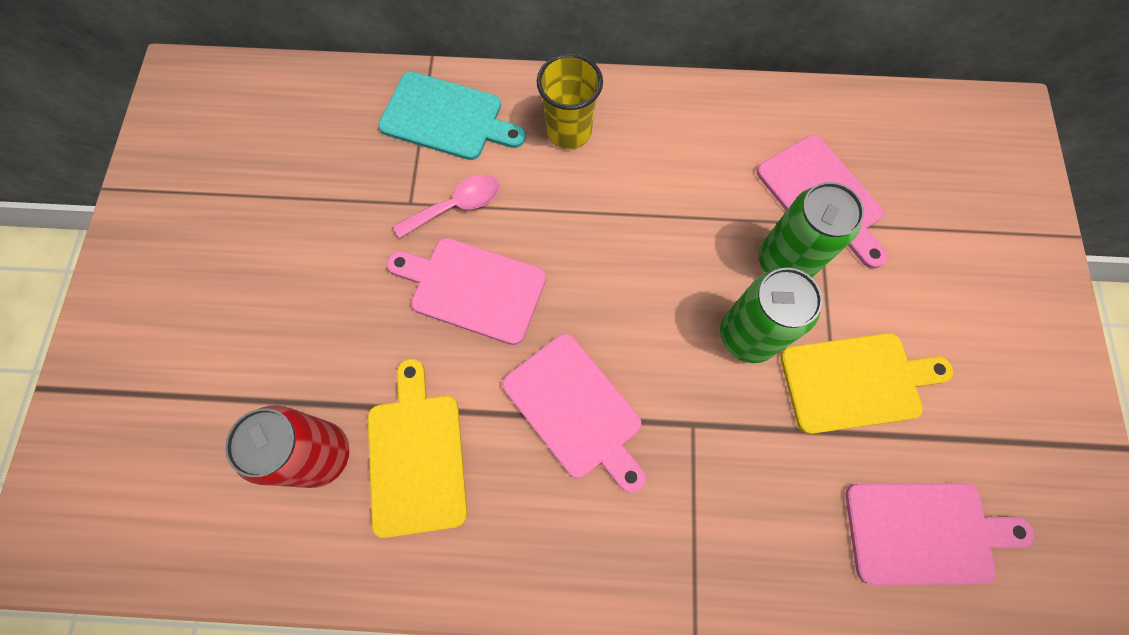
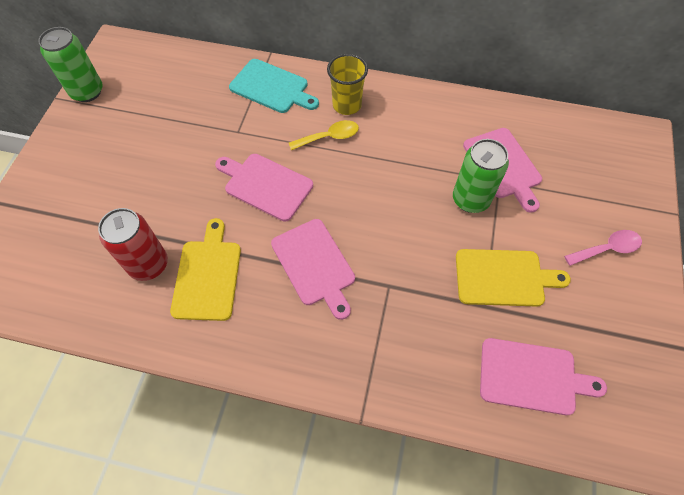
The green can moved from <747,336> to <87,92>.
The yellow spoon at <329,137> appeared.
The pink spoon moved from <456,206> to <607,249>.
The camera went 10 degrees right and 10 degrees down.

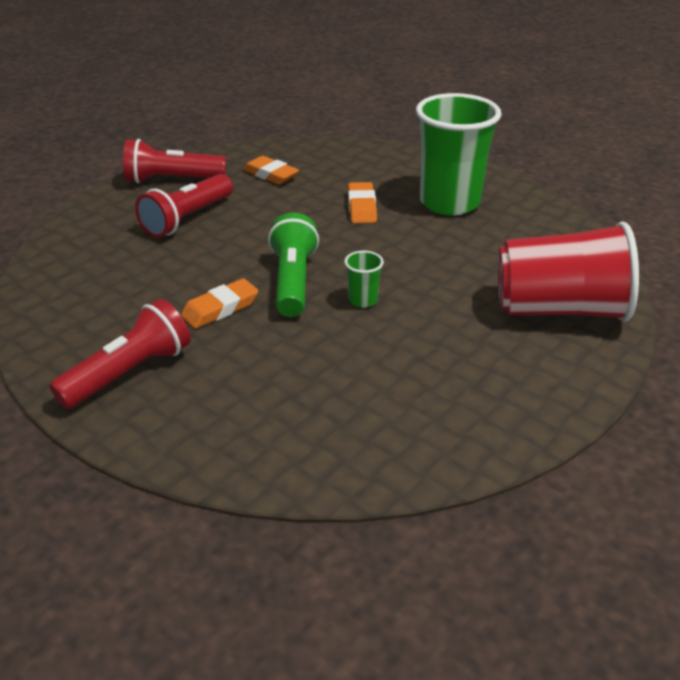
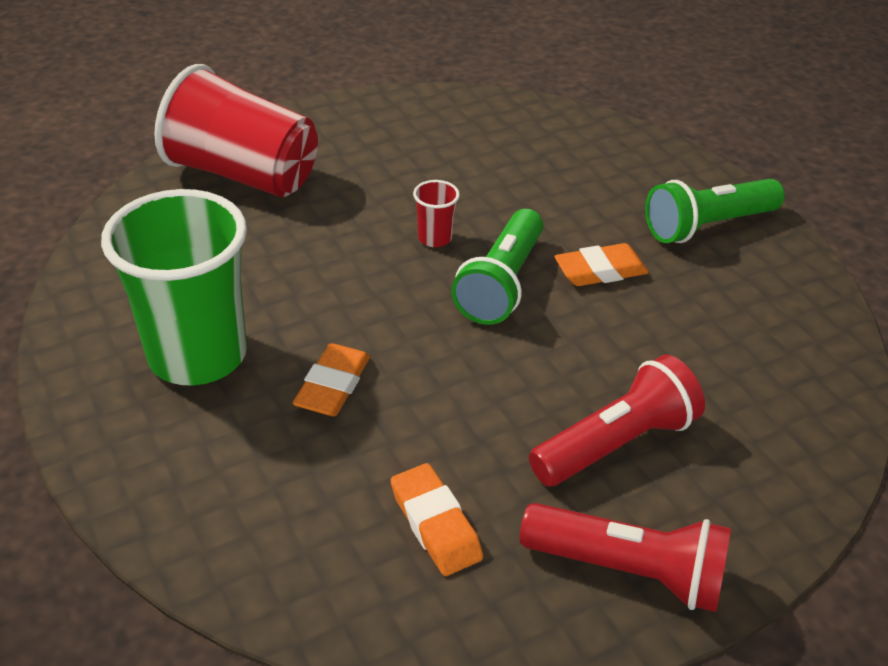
The green cup at <363,300> became the red cup at <435,238>.
The red flashlight at <130,372> became the green flashlight at <707,226>.
The camera went 160 degrees left and 5 degrees up.

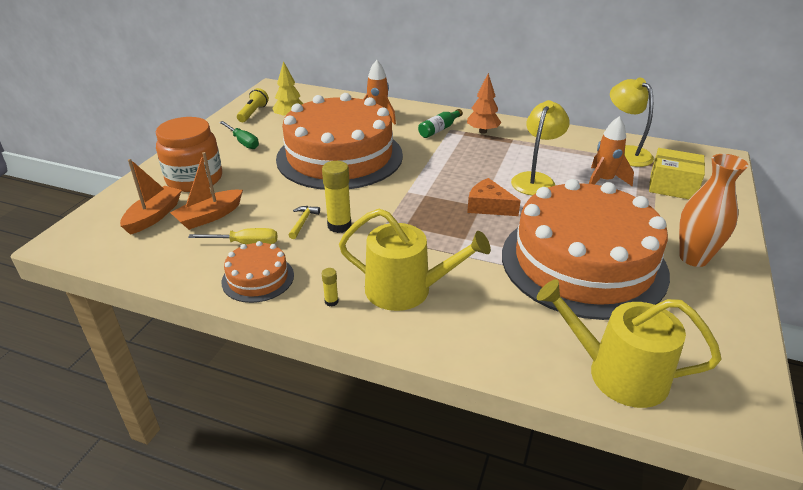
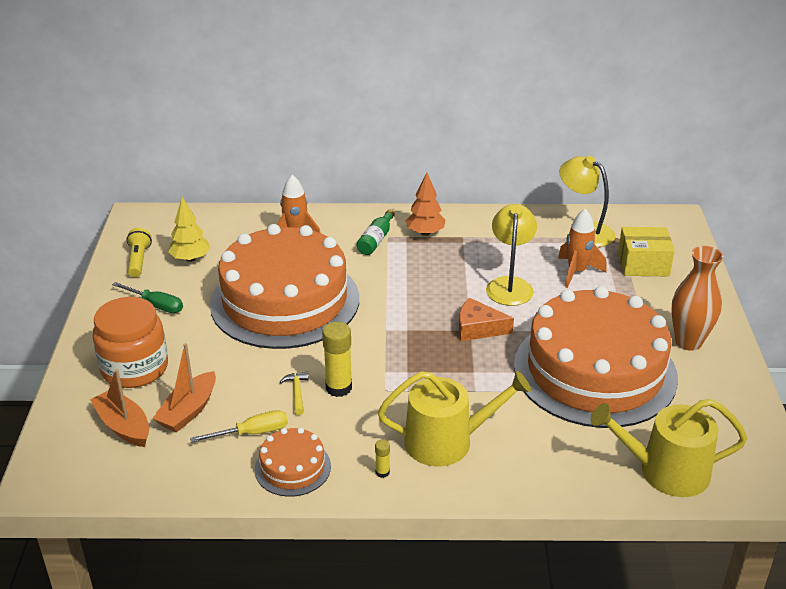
The orange boat at <154,216> turned 45 degrees counterclockwise.
The camera went 20 degrees left and 0 degrees up.

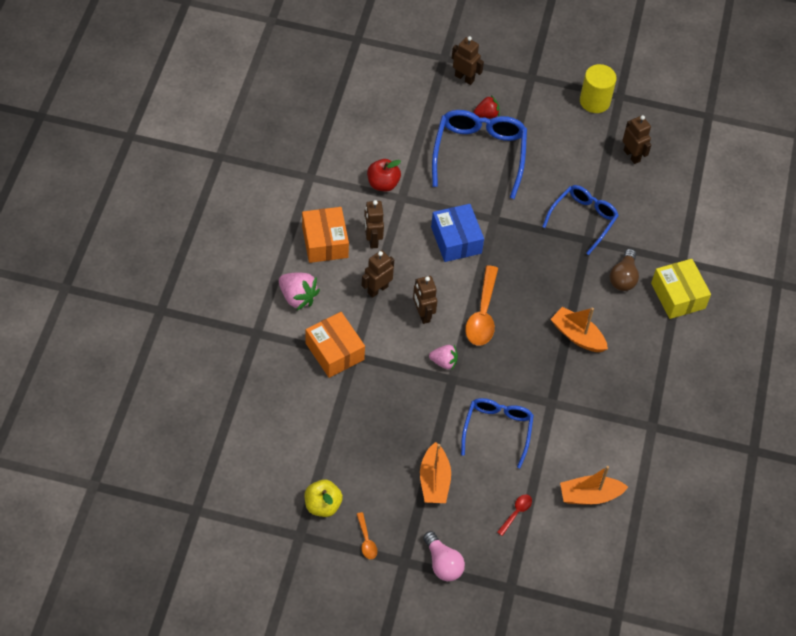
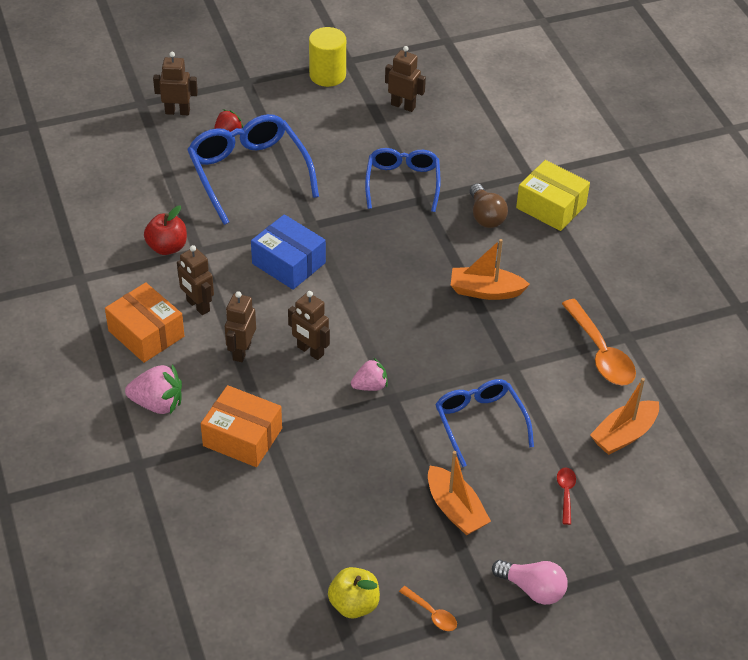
The orange spoon moved from <482,314> to <600,353>.
The camera went 30 degrees left and 10 degrees down.

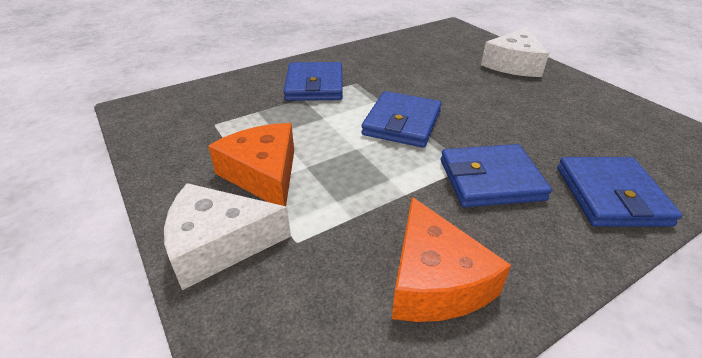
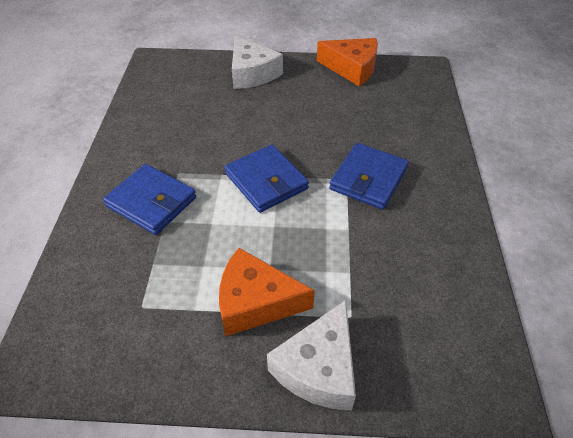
The orange cheese moved from <434,280> to <352,68>.
The blue wallet at <611,196> disappeared.
The camera went 55 degrees left and 10 degrees up.

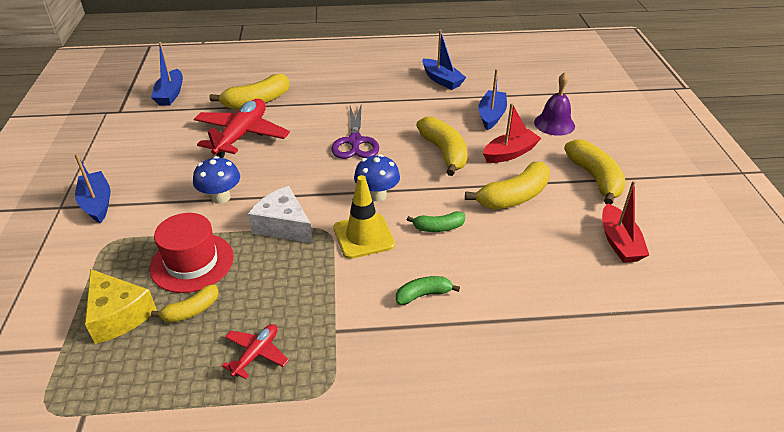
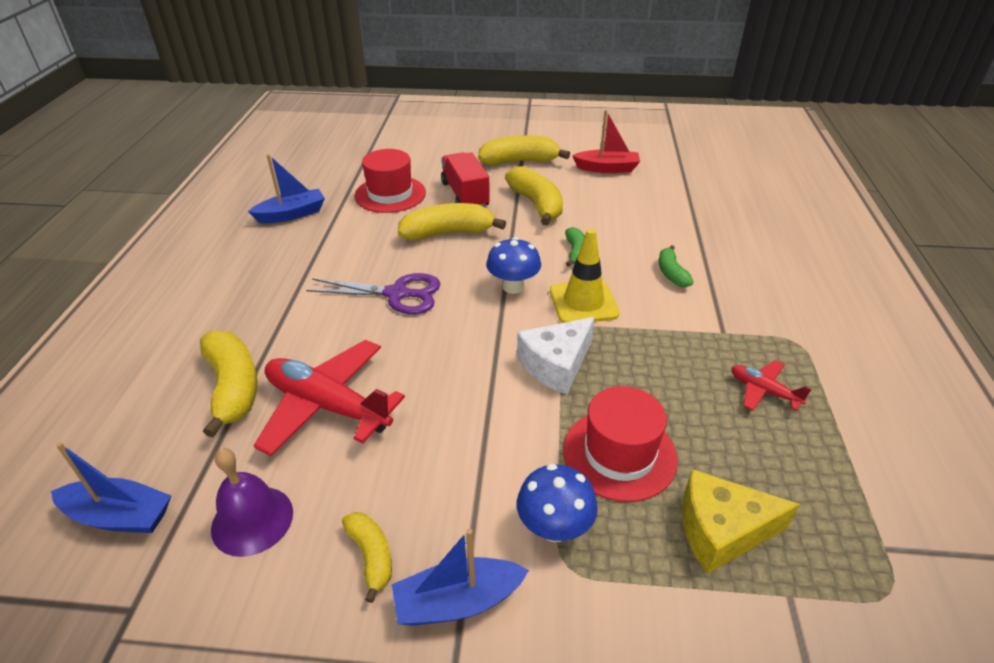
The purple bell moved from <554,124> to <252,520>.
The yellow banana moved from <191,310> to <371,556>.
The blue boat at <491,115> was replaced by the red hat at <390,194>.
The red boat at <510,153> was replaced by the red truck at <465,195>.
The blue mushroom moved from <221,197> to <554,527>.
The yellow cheese at <118,315> turned 150 degrees counterclockwise.
The camera went 80 degrees left and 0 degrees up.

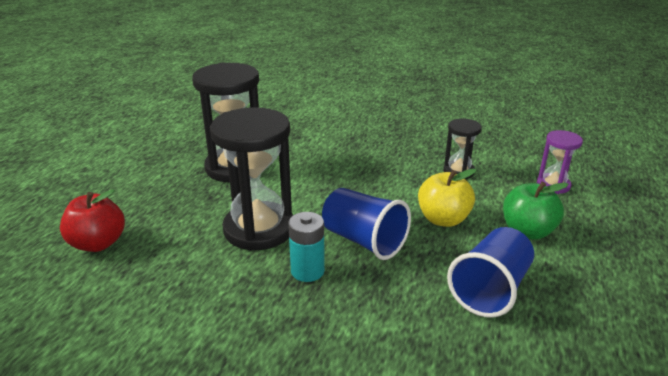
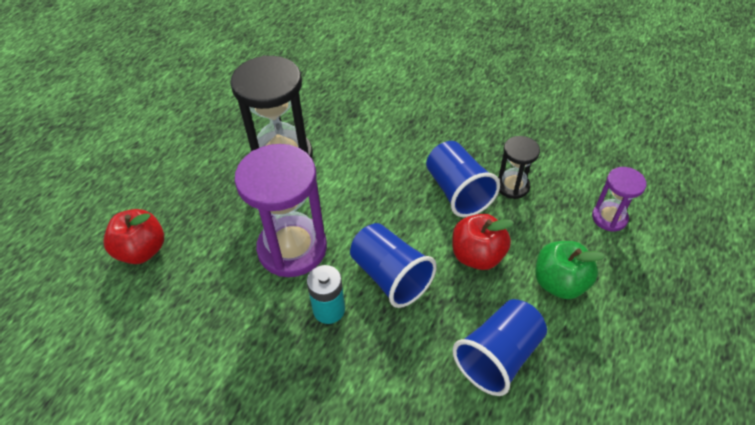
The black hourglass at <259,229> became the purple hourglass at <292,248>.
The blue cup at <457,192> appeared.
The yellow apple at <443,219> became the red apple at <477,255>.
The camera went 10 degrees right and 20 degrees up.

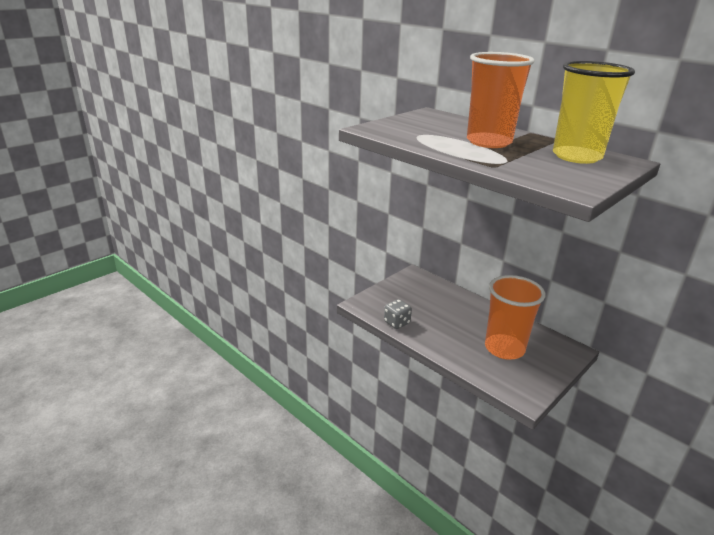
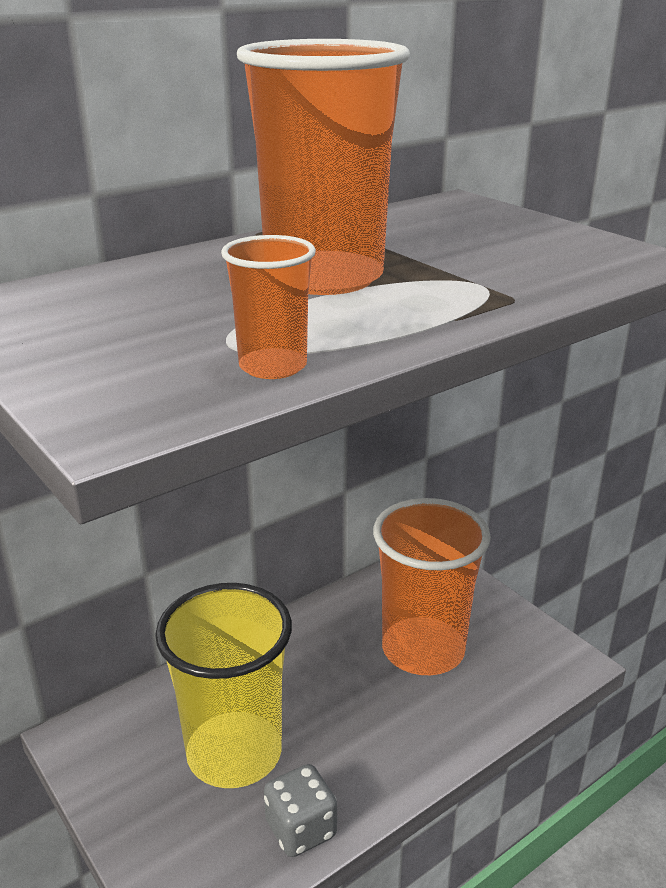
The yellow cup moved from <576,156> to <234,753>.
The orange cup at <273,366> appeared.
The camera went 80 degrees left and 0 degrees up.

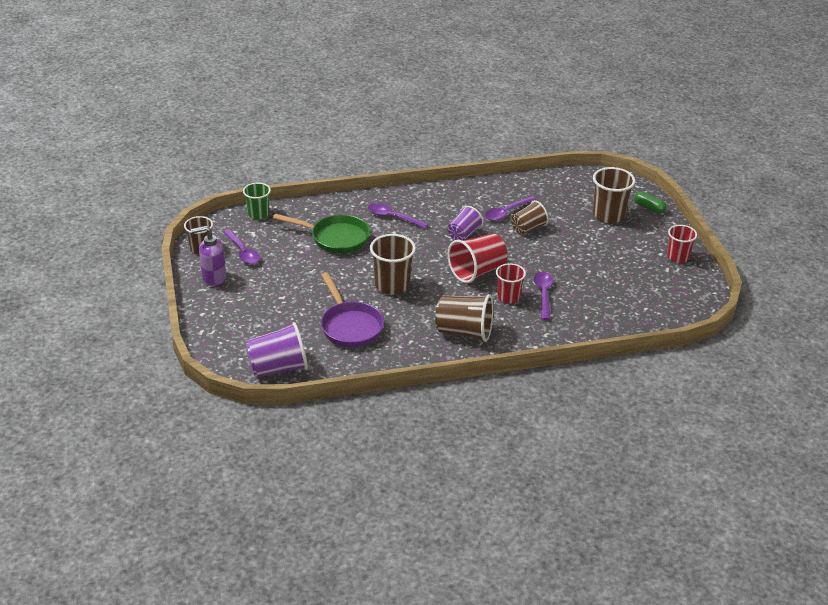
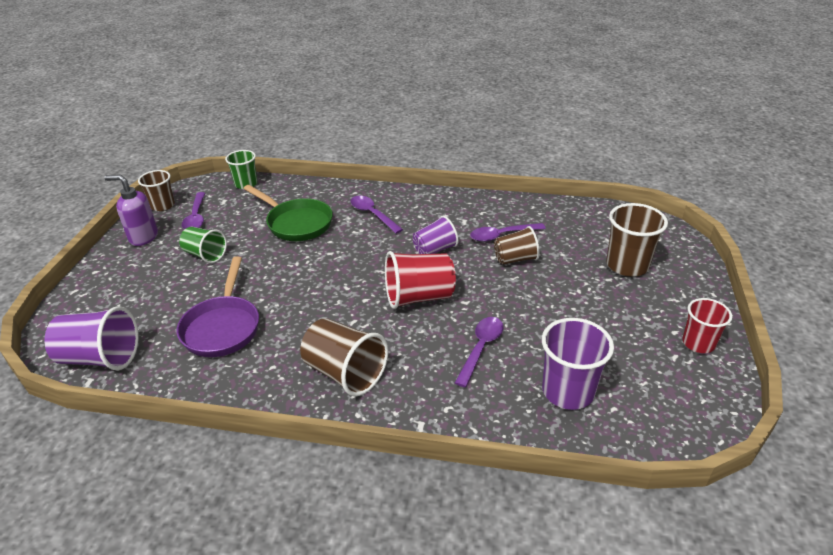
The green cup at <205,255> appeared.
The purple cup at <568,391> appeared.
The brown cup at <392,285> disappeared.
The red cup at <508,297> disappeared.
The green capsule at <649,208> disappeared.
The camera went 25 degrees right and 0 degrees up.

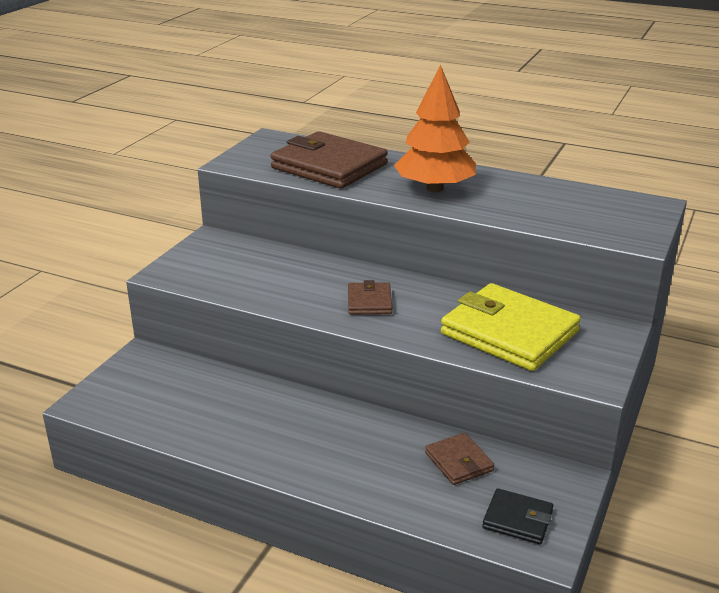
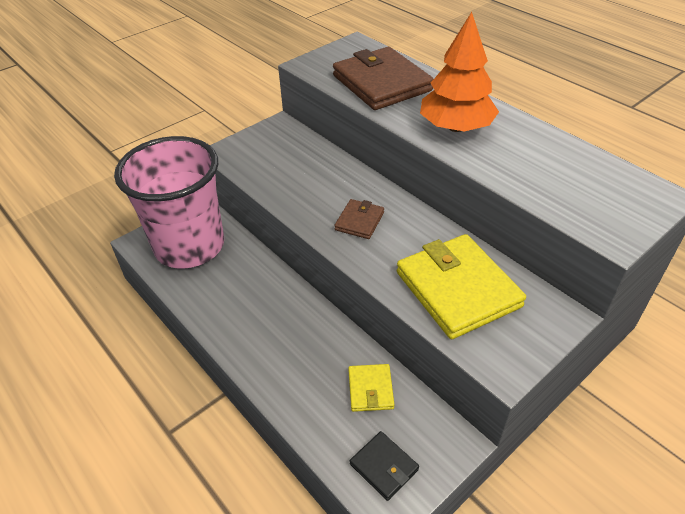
The pink cup at <189,246> appeared.
The brown wallet at <459,462> became the yellow wallet at <370,389>.
The camera went 25 degrees right and 15 degrees up.

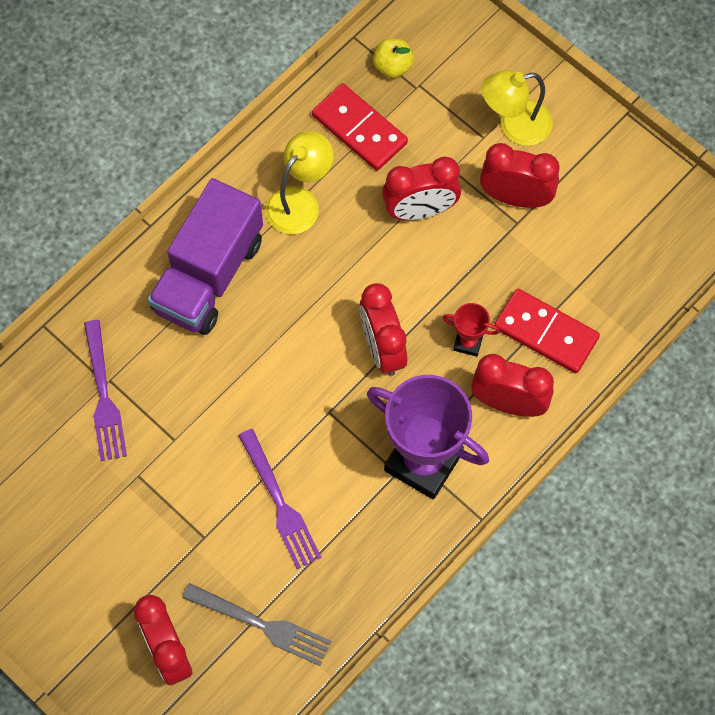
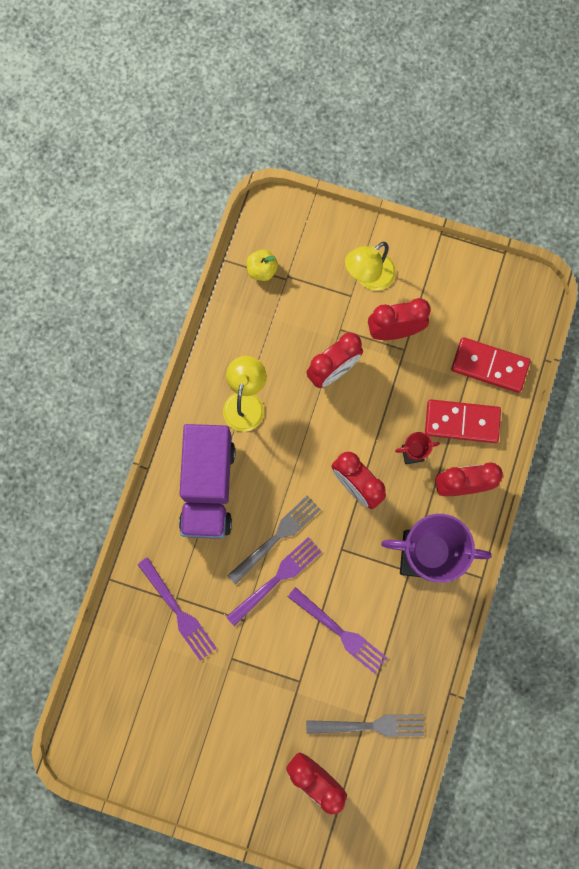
The purple fork at <276,579> appeared.
The grey fork at <276,537> appeared.
The red domino moved from <359,129> to <489,366>.
The camera went 25 degrees left and 10 degrees up.

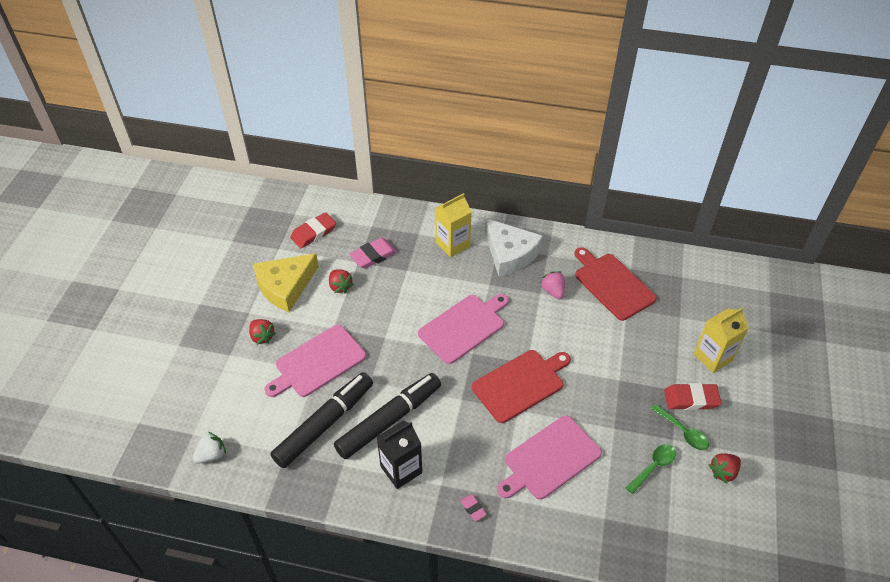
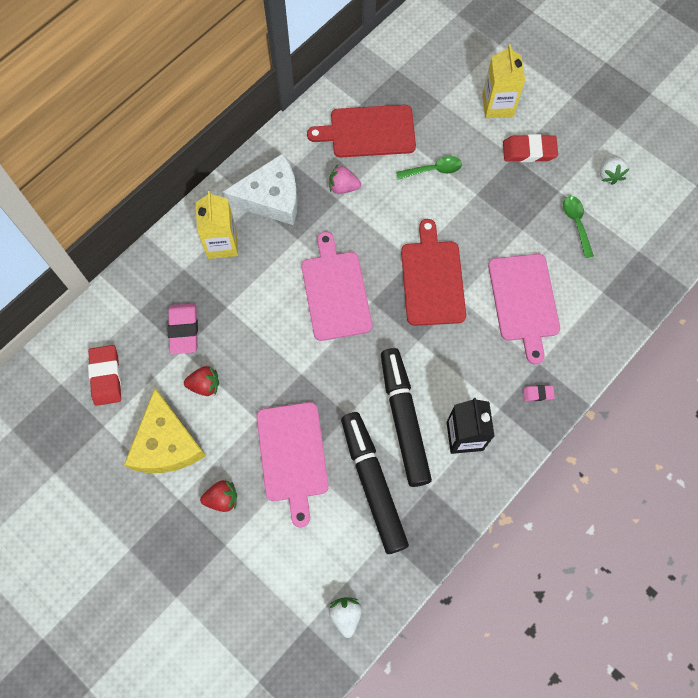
The green spoon moved from <683,432> to <433,170>.
The red eraser at <691,399> turned 60 degrees clockwise.
The red strawberry at <723,472> became the white strawberry at <609,174>.
The camera went 60 degrees left and 20 degrees up.

